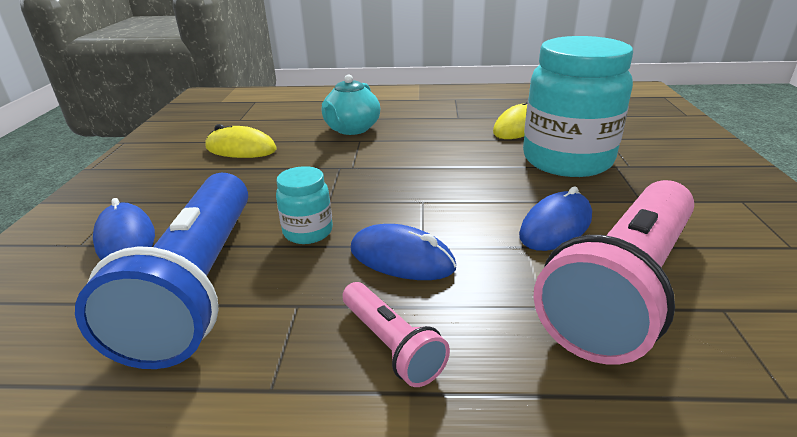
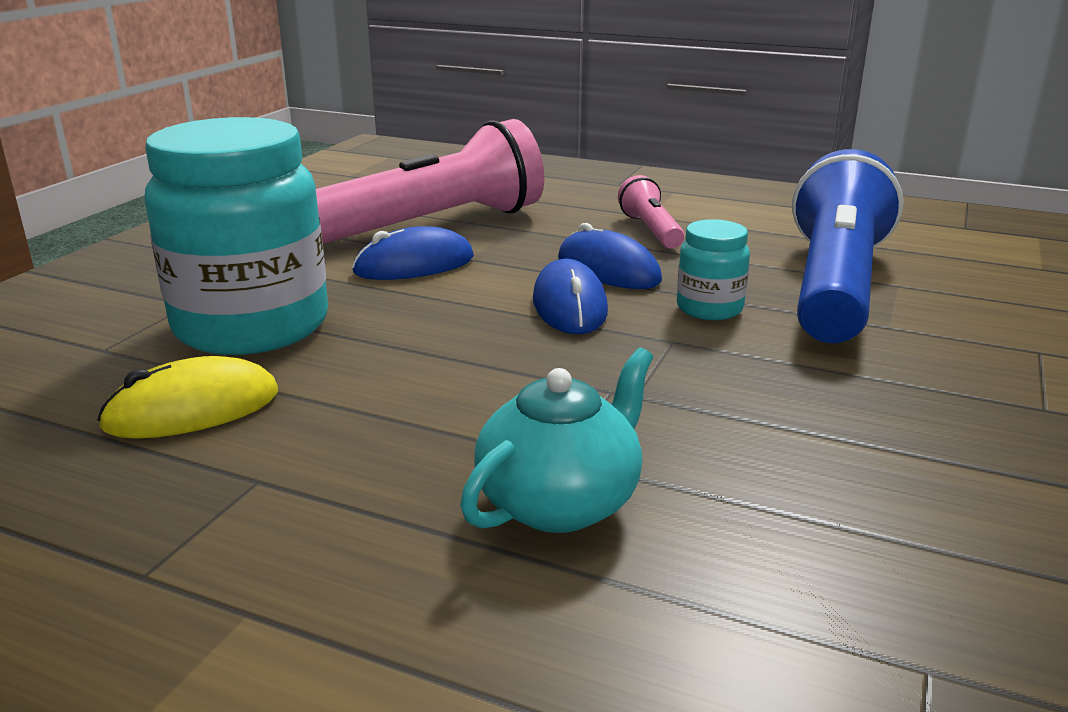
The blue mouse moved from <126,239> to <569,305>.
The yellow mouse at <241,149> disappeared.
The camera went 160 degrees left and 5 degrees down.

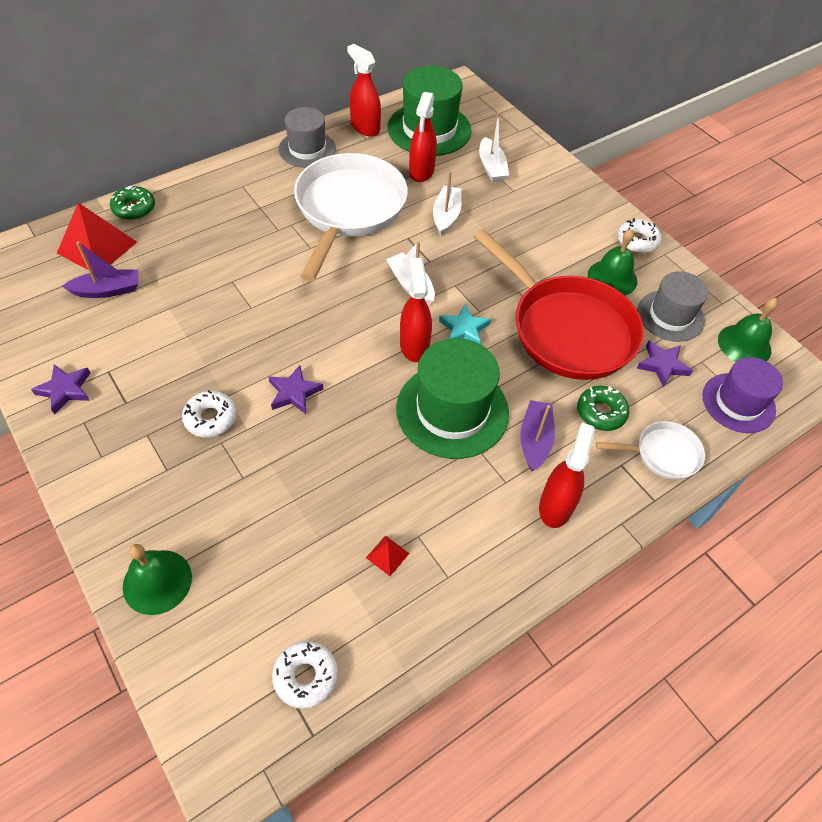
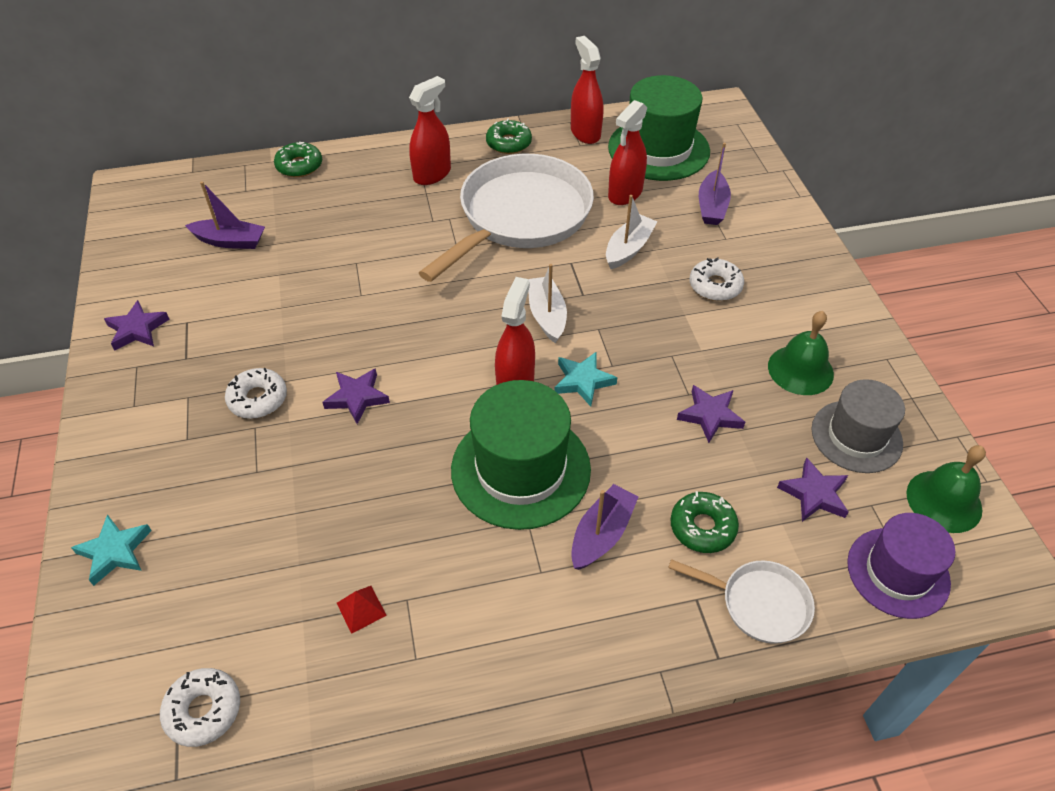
The green bell at <157,581> was replaced by the turquoise star at <115,551>.
The red spray bottle moved from <555,506> to <432,174>.
The grey hat at <307,149> was replaced by the green donut at <509,143>.
The red pan at <567,329> was replaced by the purple star at <710,415>.
The white donut moved from <637,241> to <715,286>.
The white boat at <491,167> became the purple boat at <712,206>.
The red pyramid at <97,247> disappeared.
The camera went 25 degrees right and 5 degrees down.

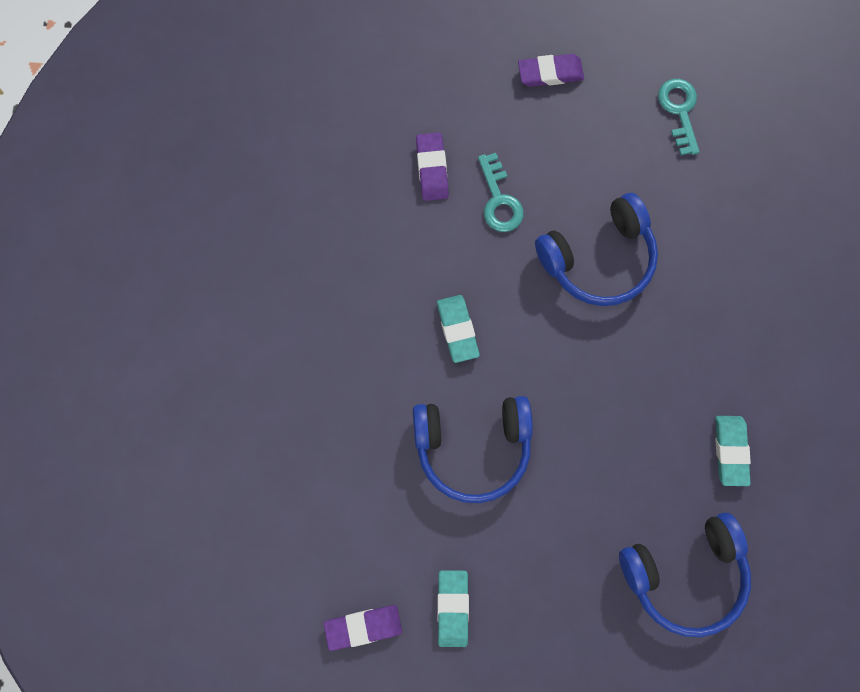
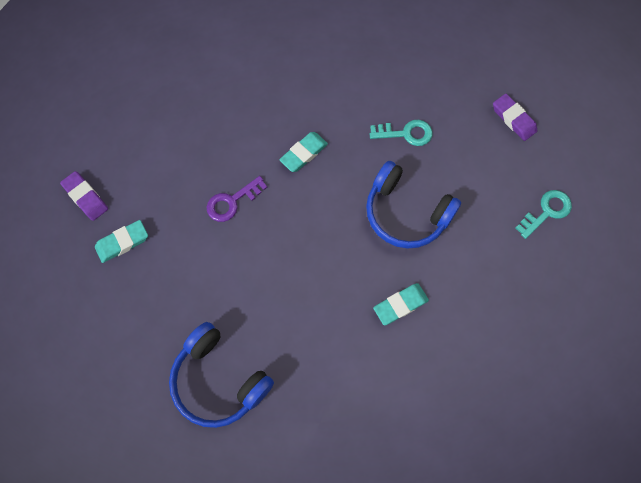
The blue headphones at <473,447> was replaced by the purple key at <232,201>.
The turquoise key at <499,199> turned 135 degrees counterclockwise.
The turquoise eraser moved from <730,451> to <400,305>.
The purple eraser at <432,169> disappeared.
The camera went 60 degrees right and 5 degrees down.

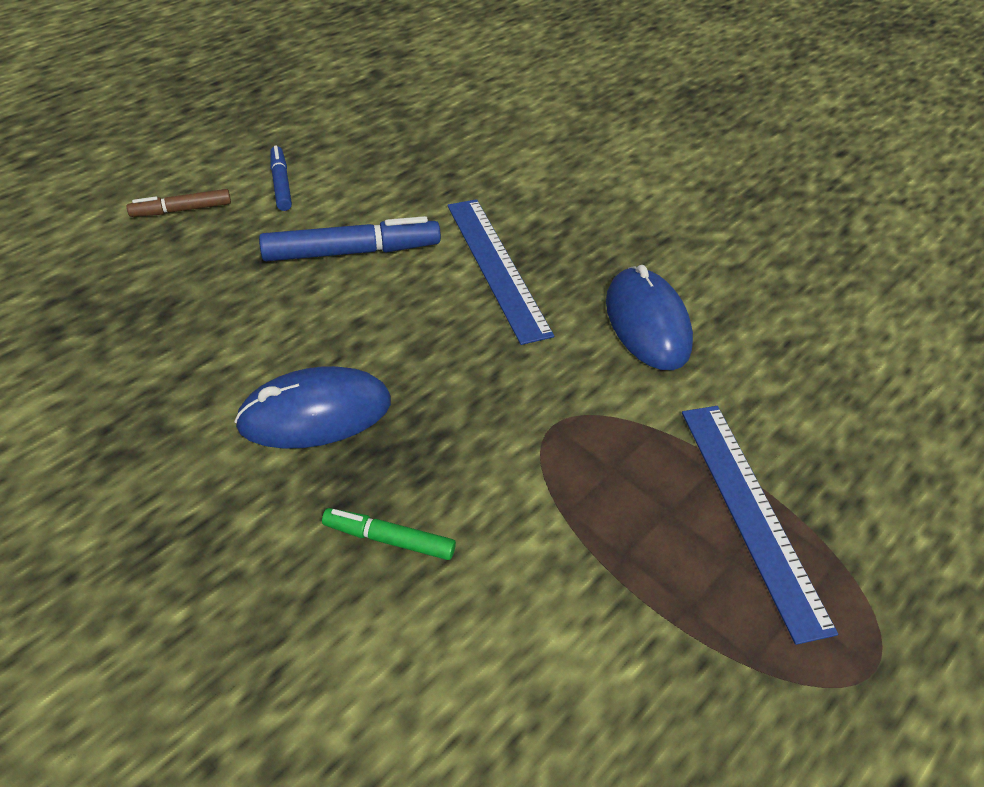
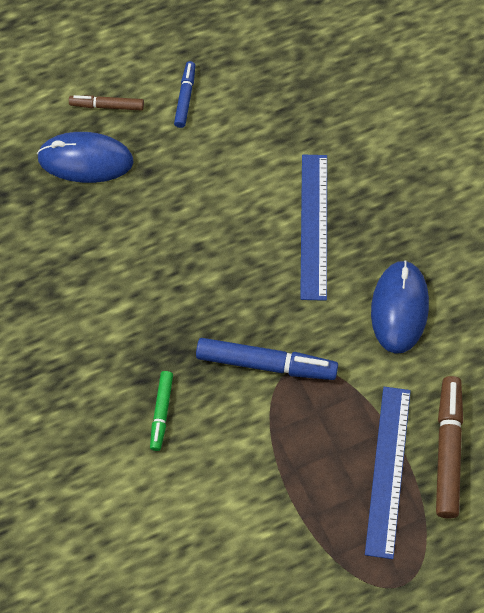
The blue mouse moved from <315,413> to <85,160>.
The green marker at <389,539> turned 120 degrees counterclockwise.
The blue marker moved from <352,251> to <266,364>.
The brown marker at <447,450> appeared.
The camera went 25 degrees right and 15 degrees up.

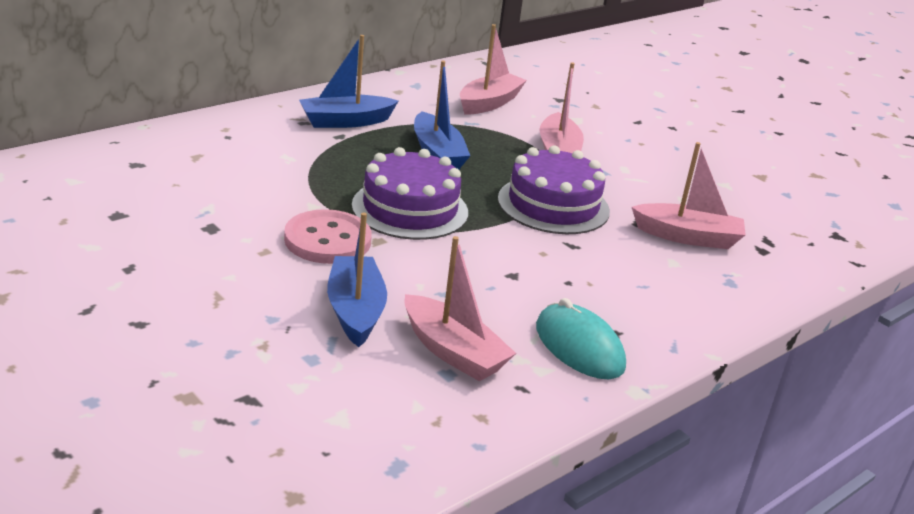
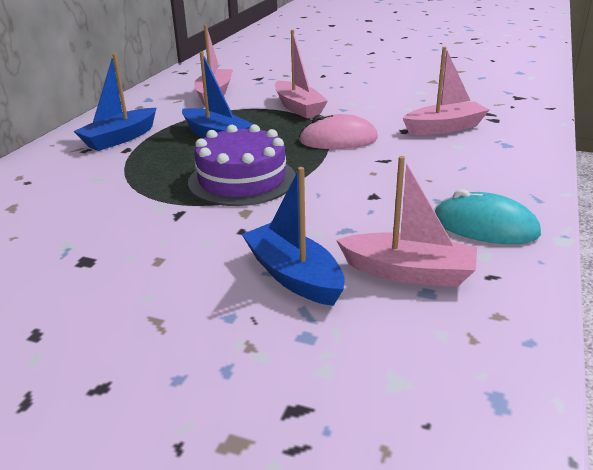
The purple cake at <553,205> was replaced by the pink mouse at <338,140>.
The pink button at <327,240> disappeared.
The camera went 25 degrees left and 0 degrees up.

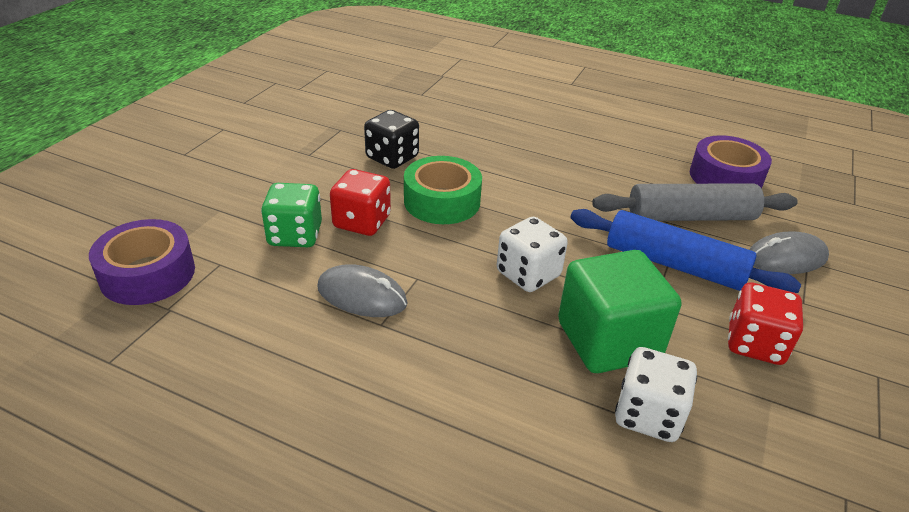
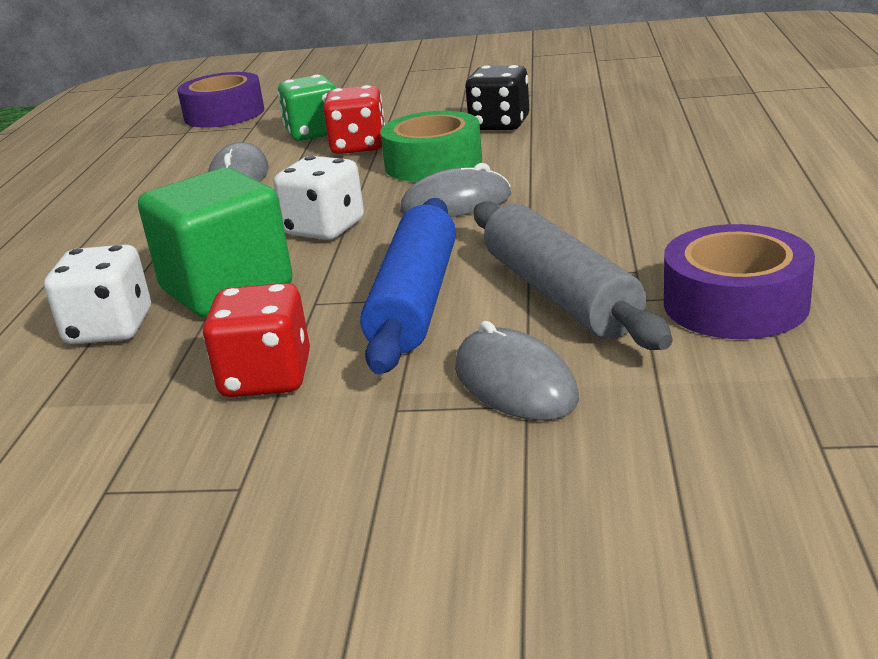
The grey mouse at <456,203> appeared.
The camera went 75 degrees right and 10 degrees down.

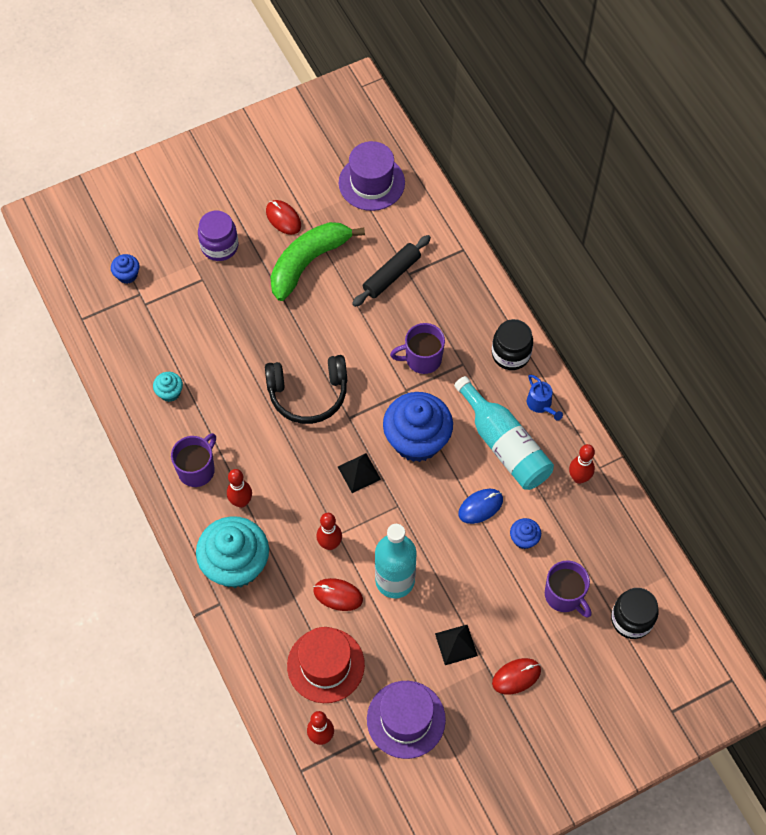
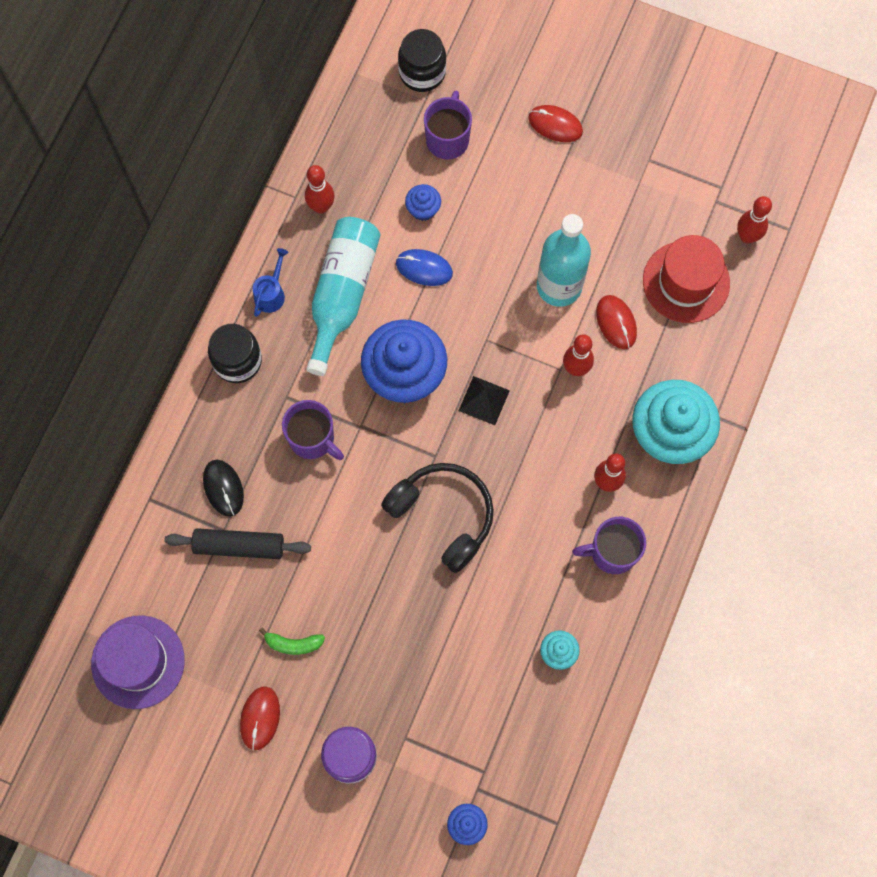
The black mouse at <223,488> appeared.
The green banana at <308,262> changed to 0.42 times the size.
The purple hat at <406,719> disappeared.
The black pyramid at <456,644> disappeared.
The camera went 130 degrees left and 10 degrees up.

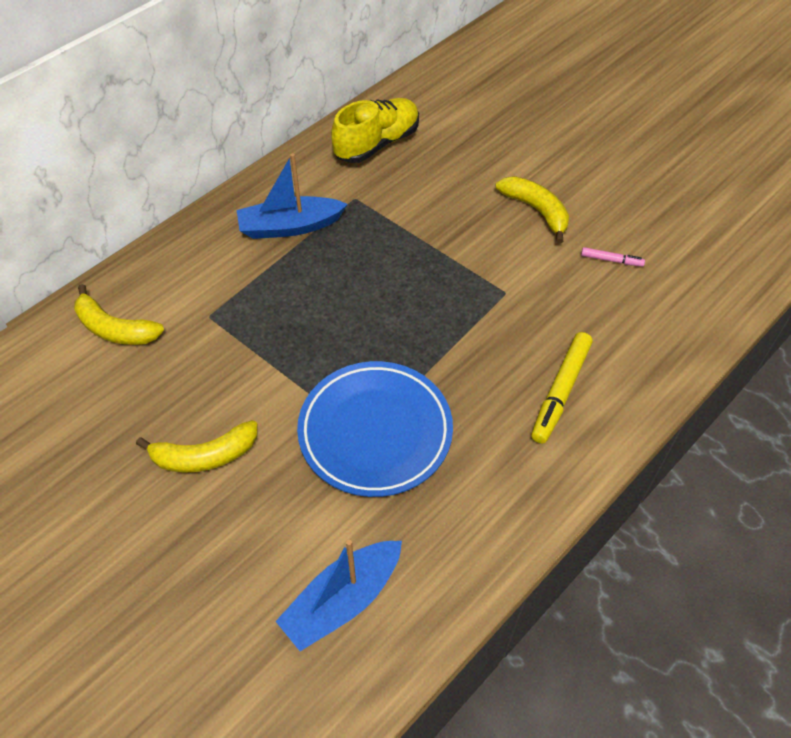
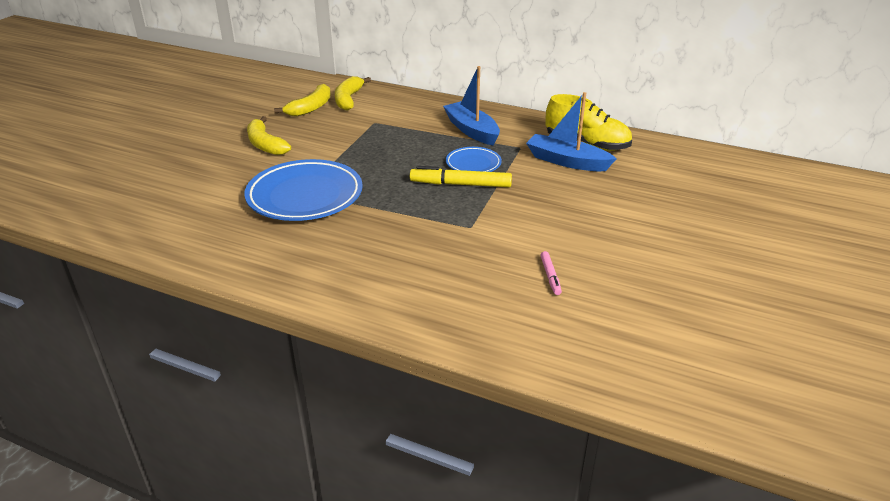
The yellow banana moved from <536,210> to <311,108>.
The yellow marker moved from <560,391> to <460,184>.
The blue plate at <473,164> appeared.
The blue boat moved from <342,600> to <567,161>.
The camera went 70 degrees right and 20 degrees down.

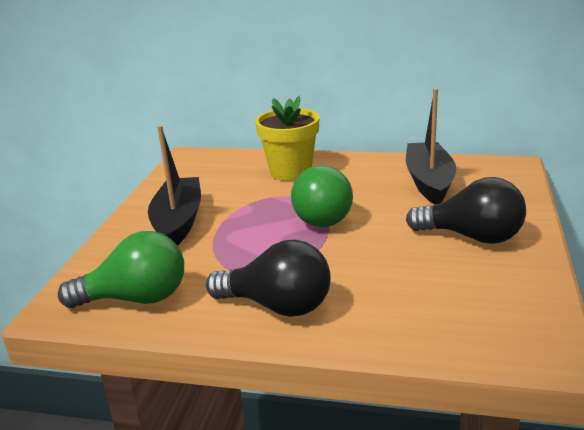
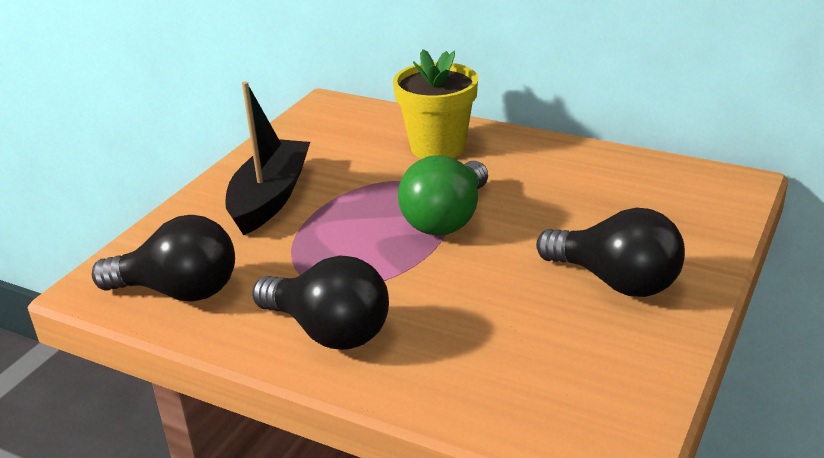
The green light bulb at <136,299> became the black light bulb at <179,291>.
The black boat at <429,182> disappeared.
The camera went 15 degrees right and 5 degrees up.

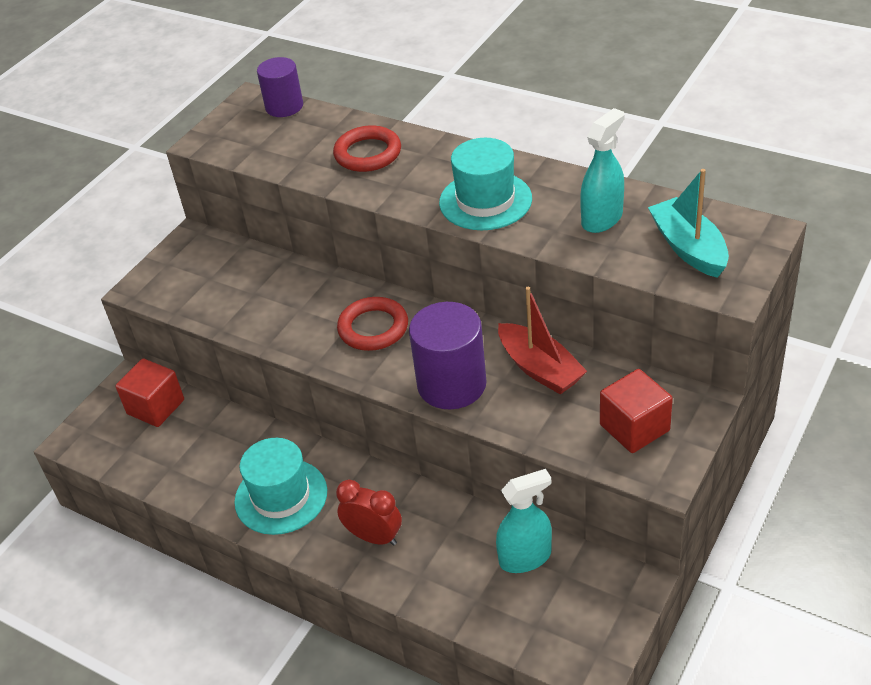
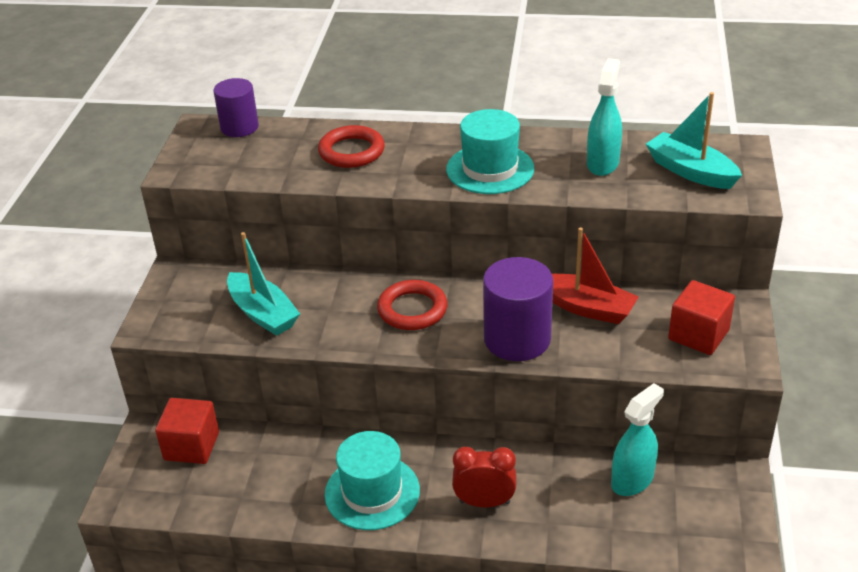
The turquoise boat at <263,313> appeared.
The camera went 25 degrees left and 5 degrees down.

